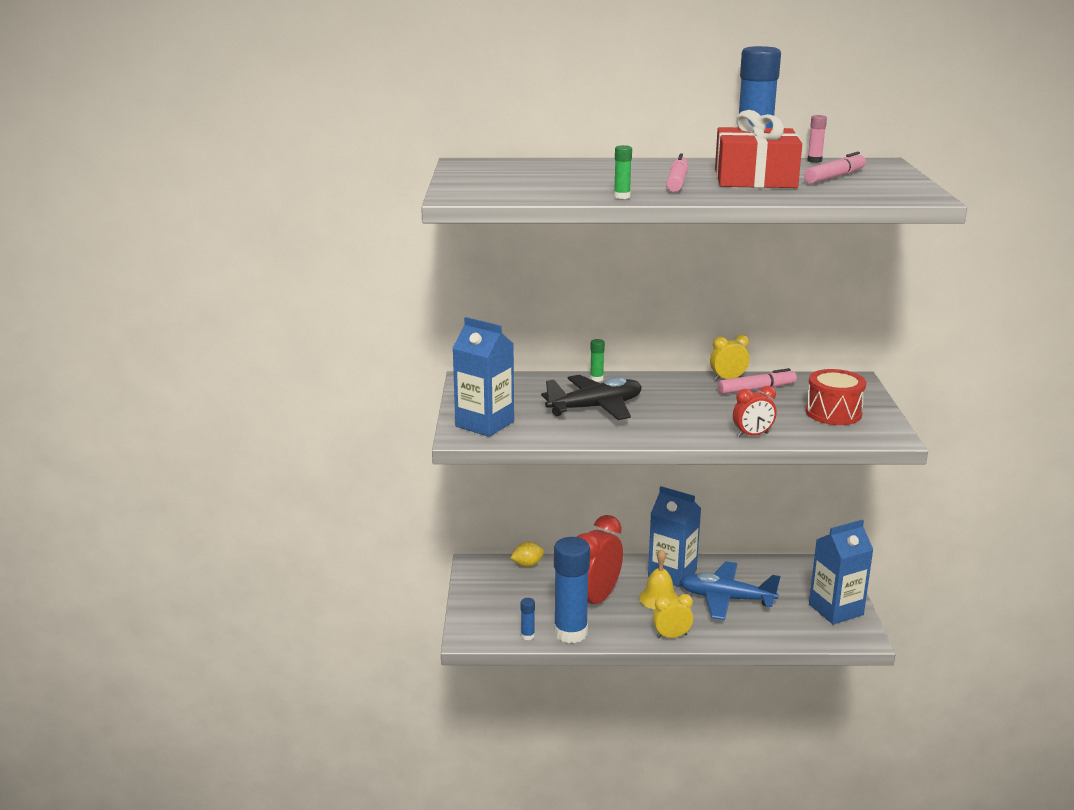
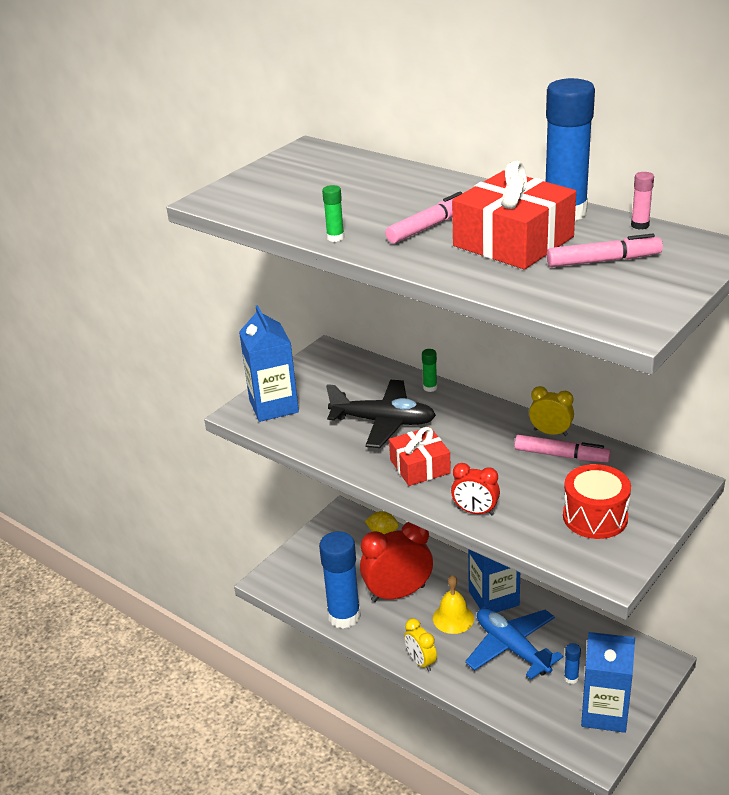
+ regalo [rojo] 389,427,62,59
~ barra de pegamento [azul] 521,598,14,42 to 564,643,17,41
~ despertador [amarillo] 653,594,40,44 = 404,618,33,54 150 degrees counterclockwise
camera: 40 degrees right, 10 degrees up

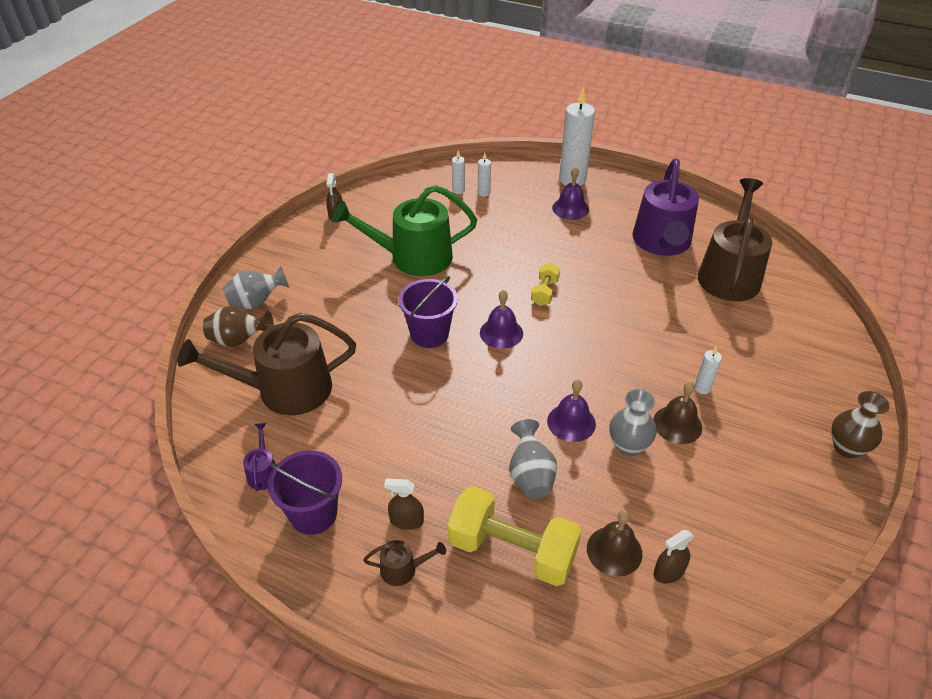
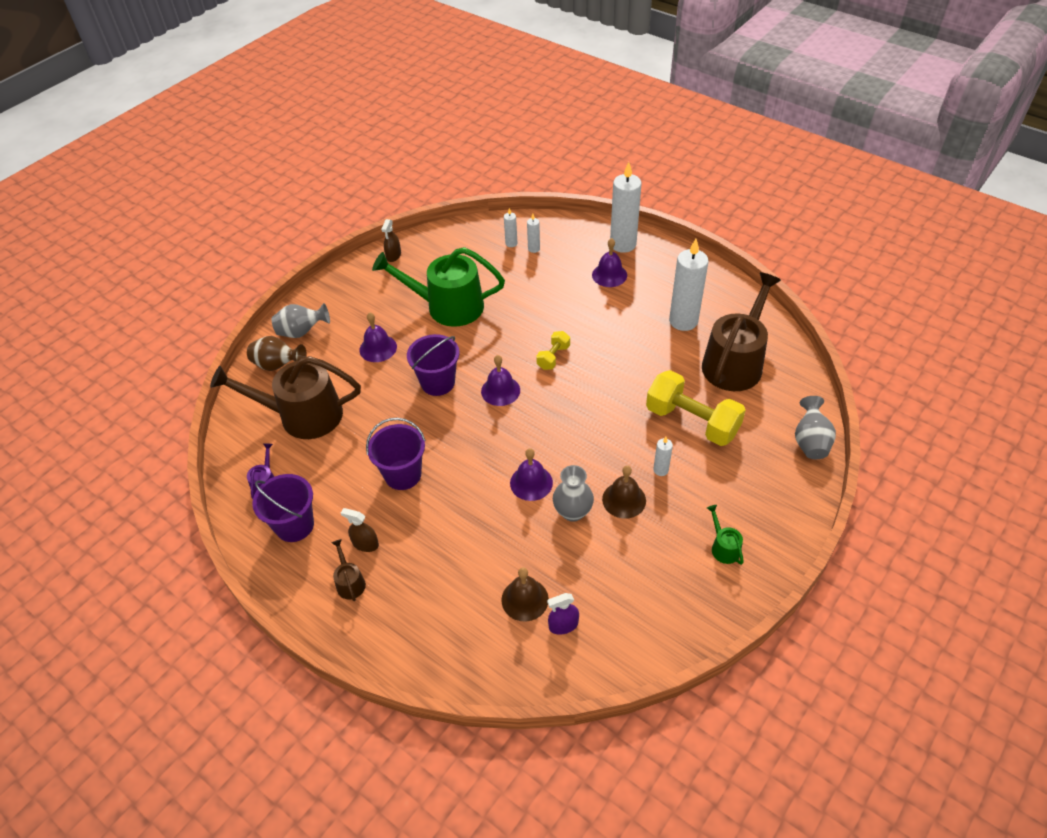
- florero [marrón] 831,391,59,67
+ campana [morado] 360,312,37,50
+ balde [morado] 366,418,60,72
+ regadera [verde] 707,505,37,60
~ mancuerna [amarillo] 447,486,135,100 to 646,370,100,76
~ florero [gris] 509,419,48,80 to 795,396,41,63
~ regadera [morado] 632,158,67,98 to vela [blanco] 669,239,39,92
~ pulverizador [marrón] 654,530,40,54 to pulverizador [morado] 547,593,32,42
~ regadera [marrón] 363,540,83,46 = 332,539,34,62 120 degrees counterclockwise
camera: 15 degrees right, 5 degrees up

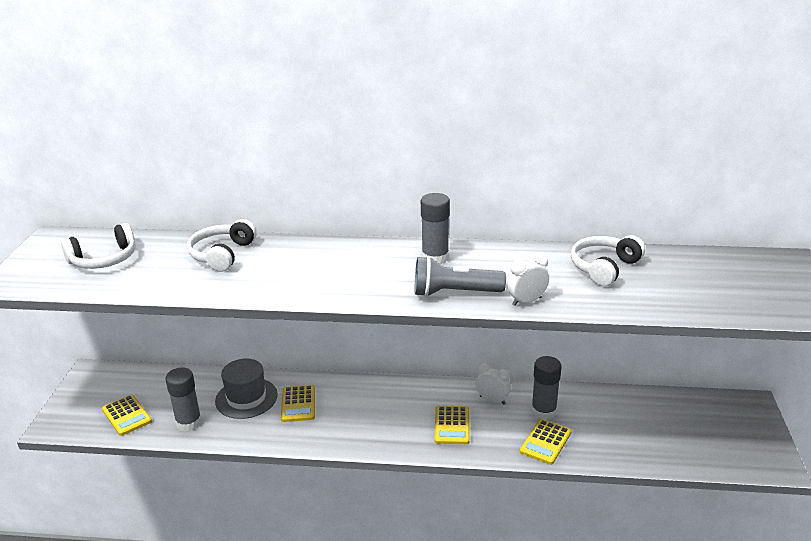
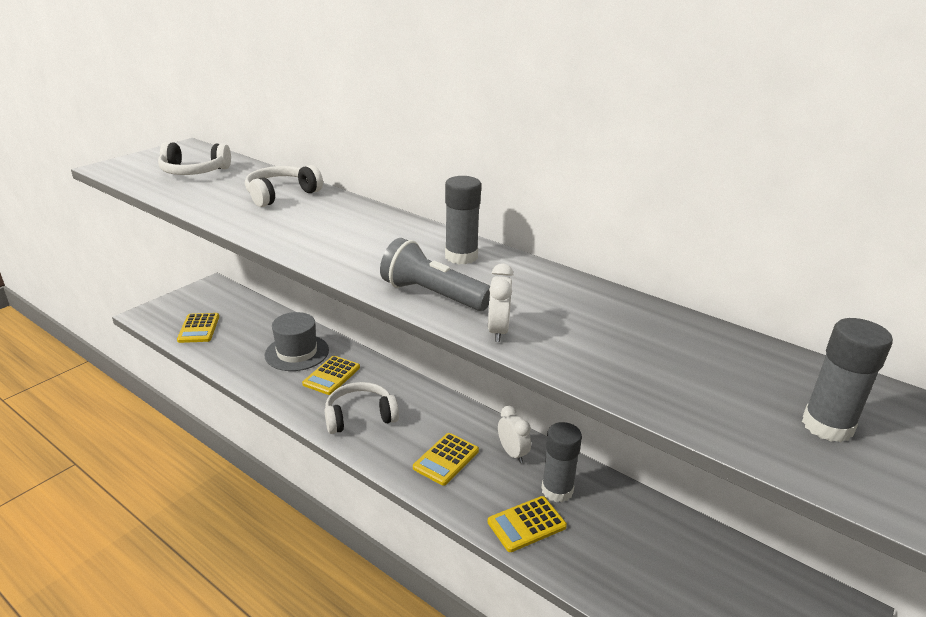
~ barra de pegamento [gris] 166,367,36,65 to 802,318,91,124
~ auriculares [blanco] 571,235,74,51 to 325,382,74,52
~ despertador [blanco] 507,254,42,52 = 488,263,25,79 90 degrees counterclockwise
camera: 30 degrees right, 0 degrees up

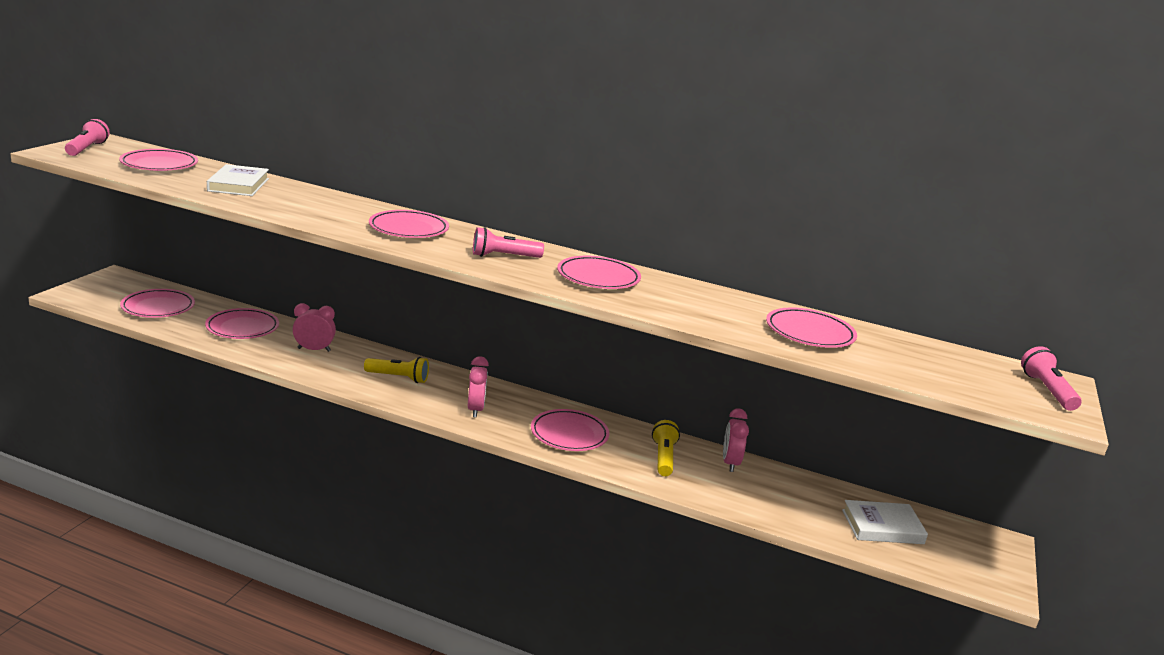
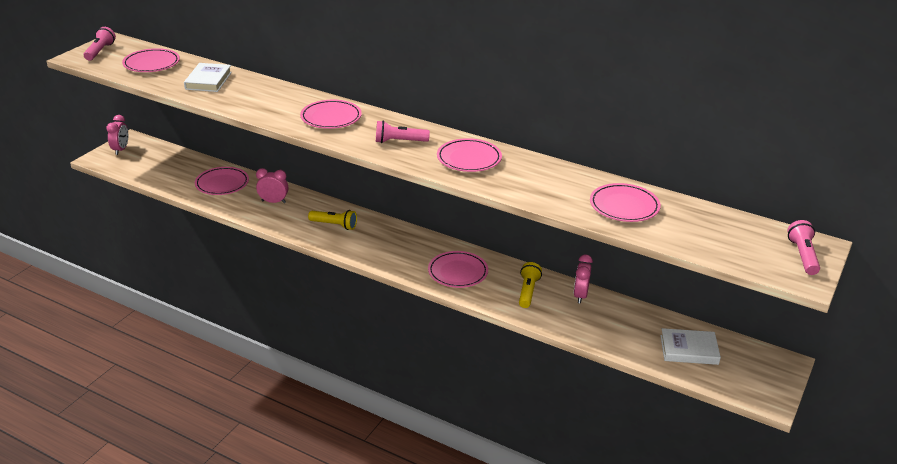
- plato [rosa] 120,289,75,29
~ despertador [rosa] 468,356,21,62 to 106,115,22,40
camera: 10 degrees right, 10 degrees up

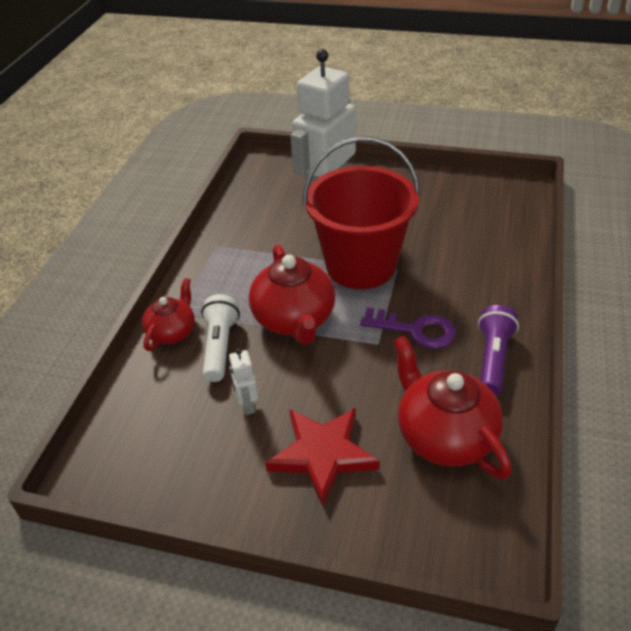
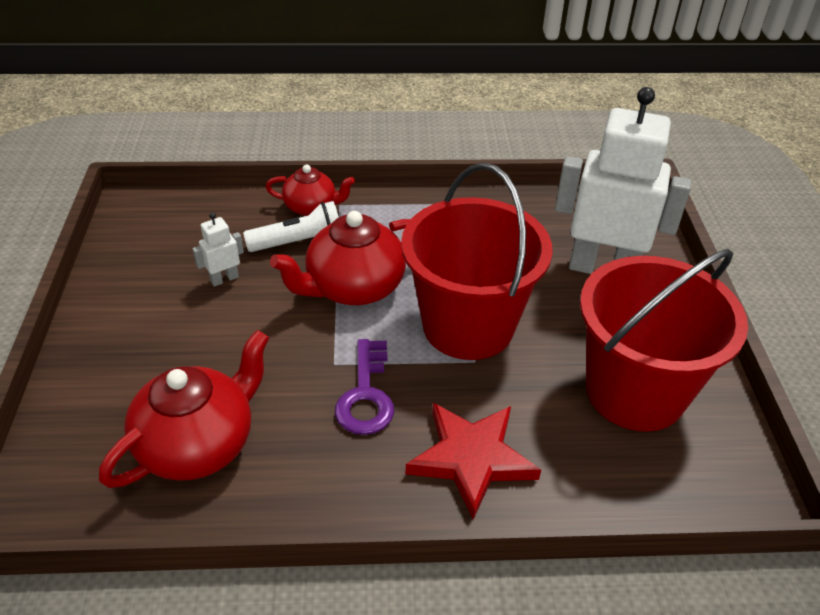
- lámpara de mano [morado] 478,305,41,90
+ balde [rojo] 580,249,168,183
~ estrella [rojo] 265,408,115,99 to 406,403,135,116
camera: 70 degrees right, 0 degrees up

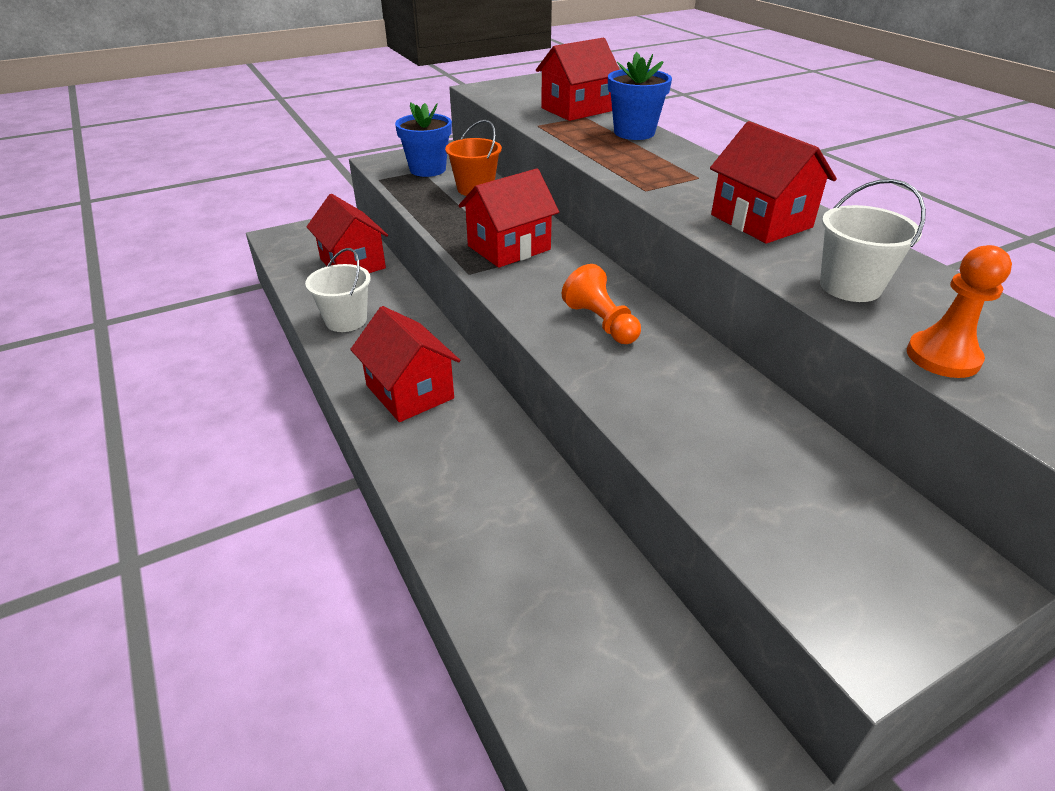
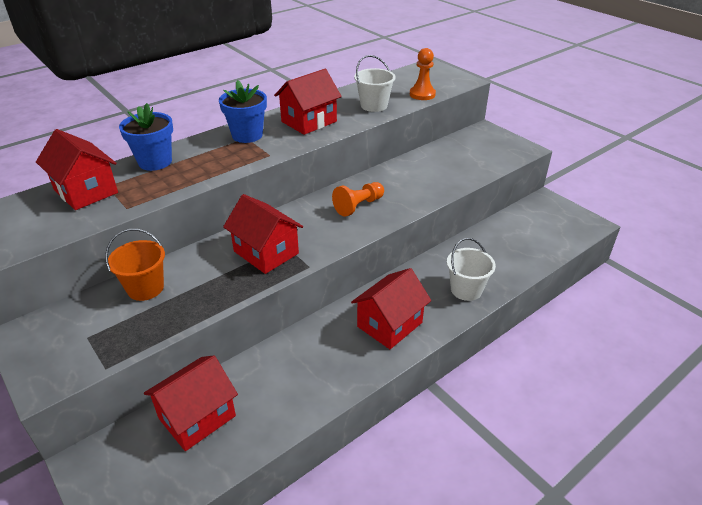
~ balde [blanco] 305,248,66,84 to 447,238,49,63
~ maceta [azul] 395,102,57,75 to 219,80,48,63
camera: 100 degrees left, 0 degrees up

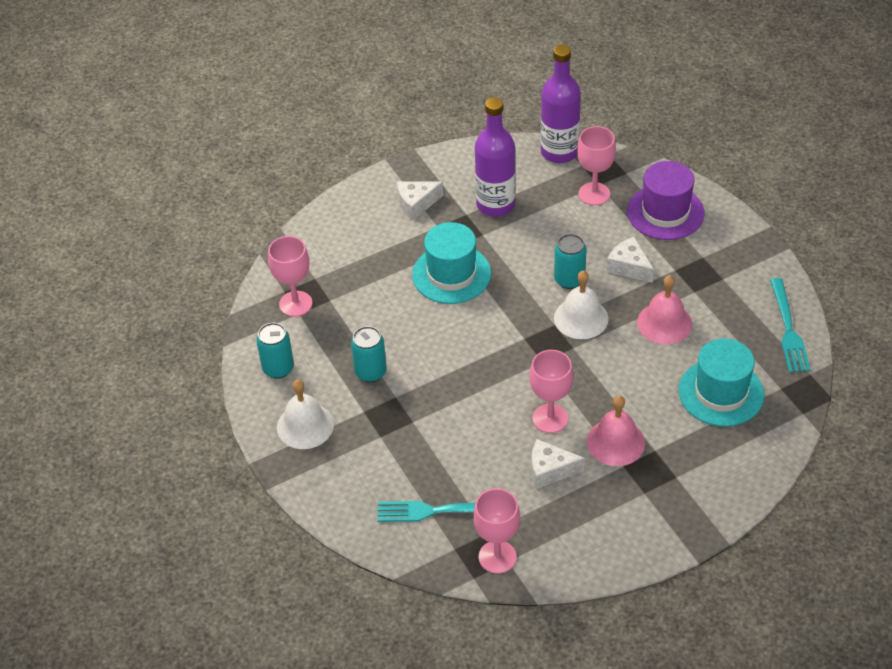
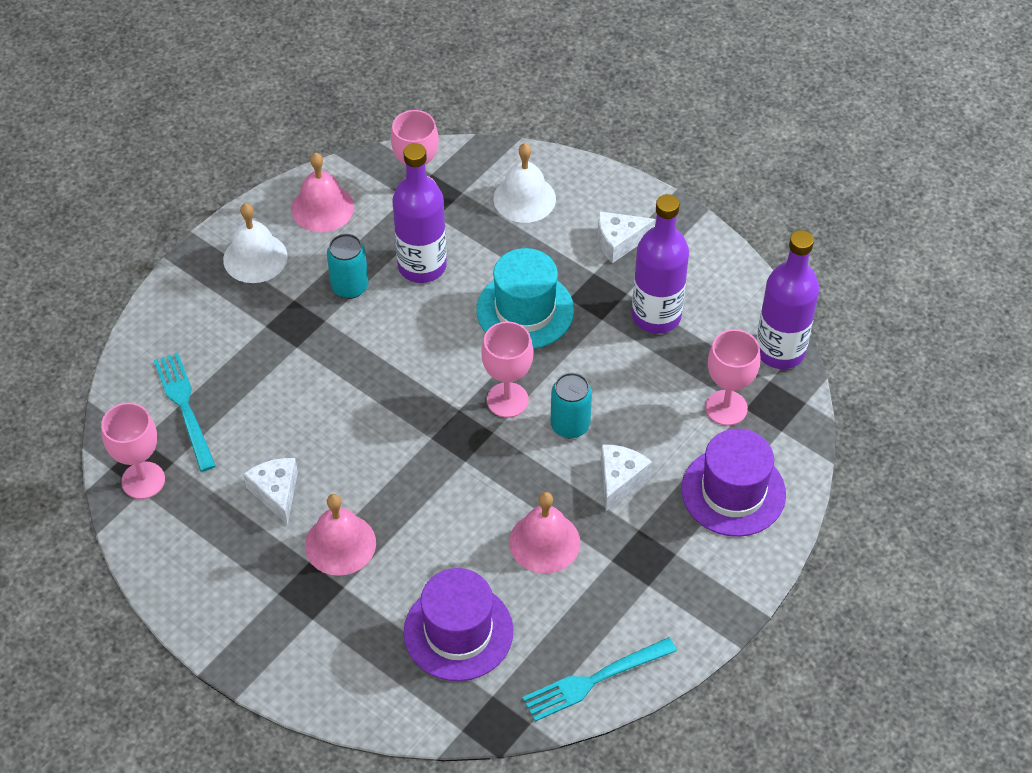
+ botella [morado] 392,143,55,140
~ copa [rosa] 529,350,44,83 to 481,322,52,96
~ campana [blanco] 554,270,55,69 to 493,143,63,80
~ lata [turquesa] 256,323,38,55 to campana [rosa] 291,153,63,79
~ sombrero [turquesa] 679,339,85,88 to sombrero [morado] 404,568,109,113
~ queso [blanco] 397,181,47,39 = 598,211,58,52 60 degrees counterclockwise
camera: 65 degrees right, 5 degrees up

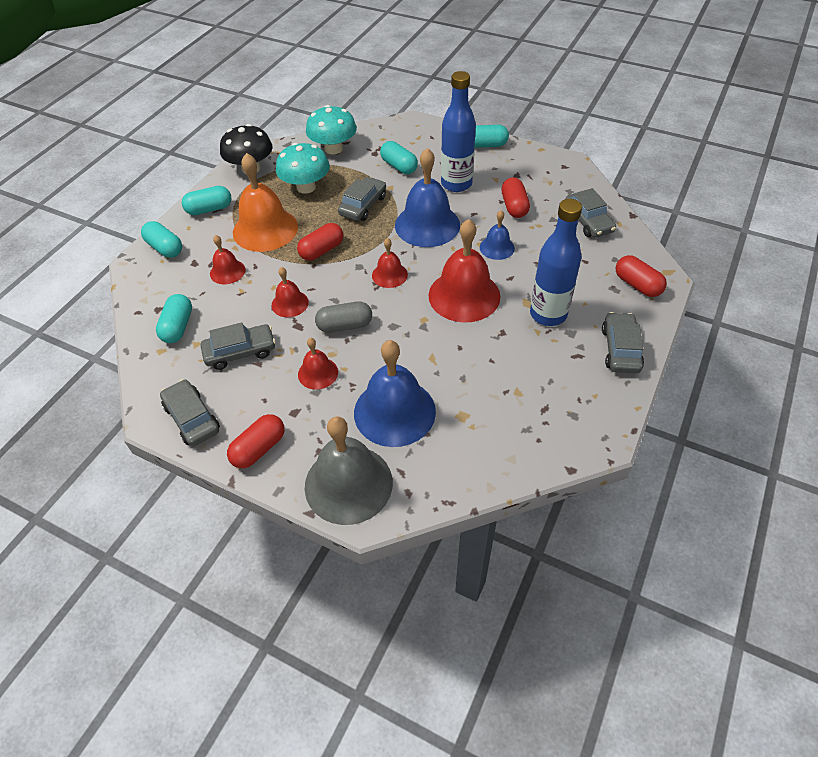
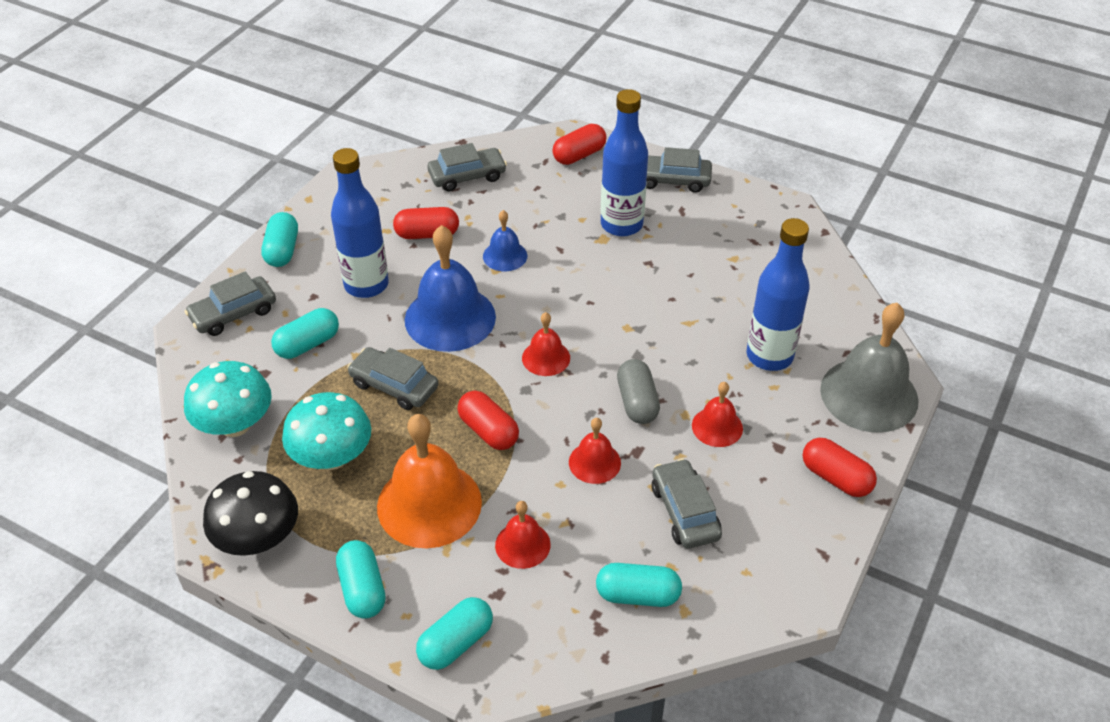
- campana [rojo] 428,219,73,104
~ coche [gris] 160,379,60,68 to 185,271,91,65
~ campana [azul] 354,340,82,107 to botella [azul] 747,218,63,153
camera: 90 degrees left, 5 degrees down

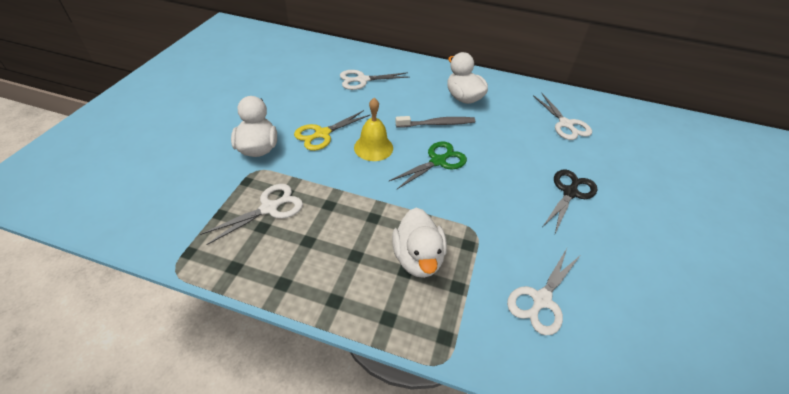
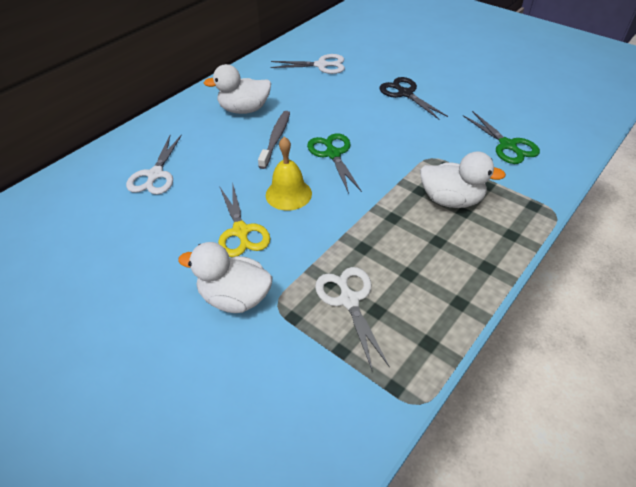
~ tijeras [blanco] 507,249,73,86 to tijeras [verde] 463,111,77,53
camera: 65 degrees left, 0 degrees up

